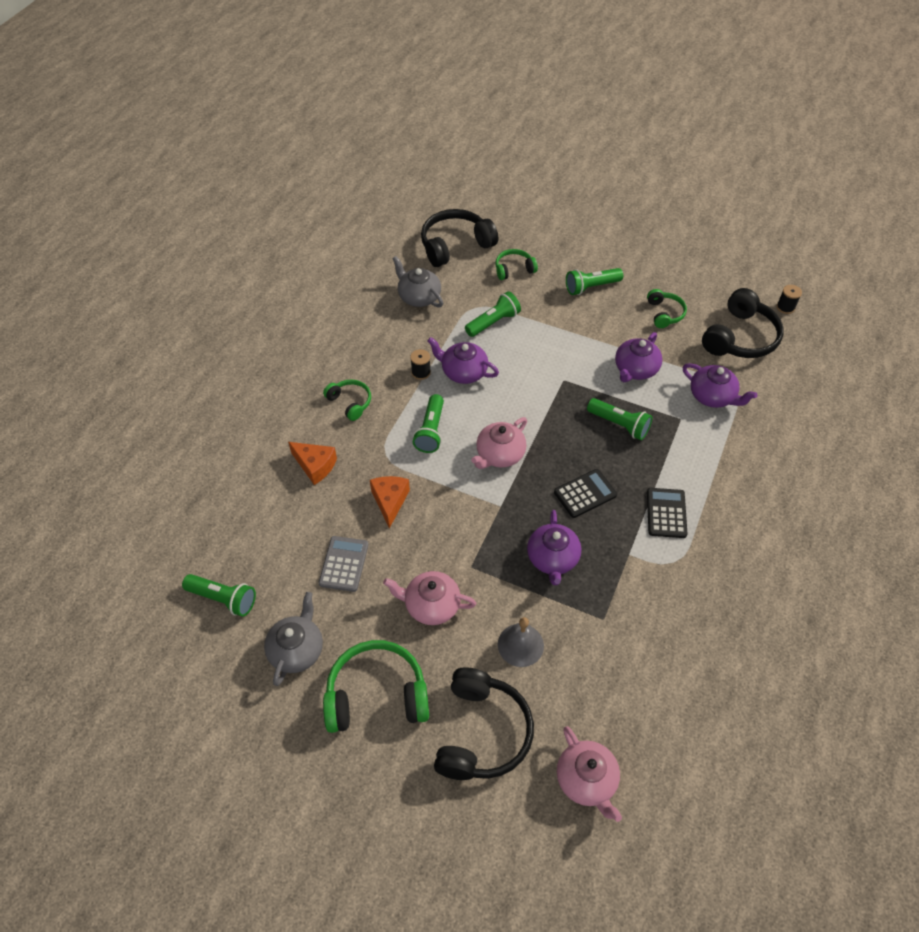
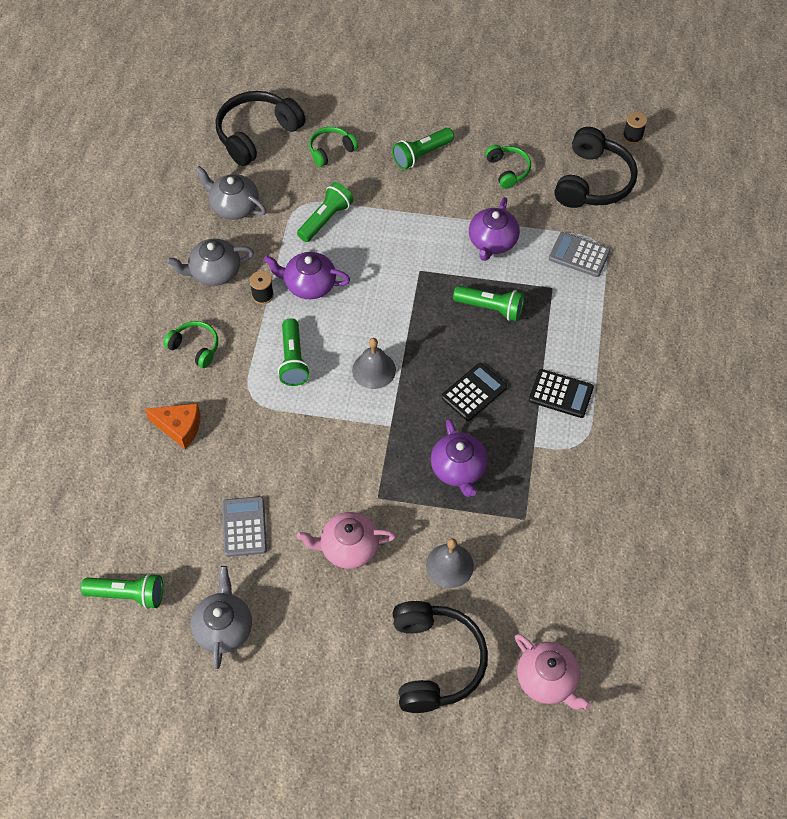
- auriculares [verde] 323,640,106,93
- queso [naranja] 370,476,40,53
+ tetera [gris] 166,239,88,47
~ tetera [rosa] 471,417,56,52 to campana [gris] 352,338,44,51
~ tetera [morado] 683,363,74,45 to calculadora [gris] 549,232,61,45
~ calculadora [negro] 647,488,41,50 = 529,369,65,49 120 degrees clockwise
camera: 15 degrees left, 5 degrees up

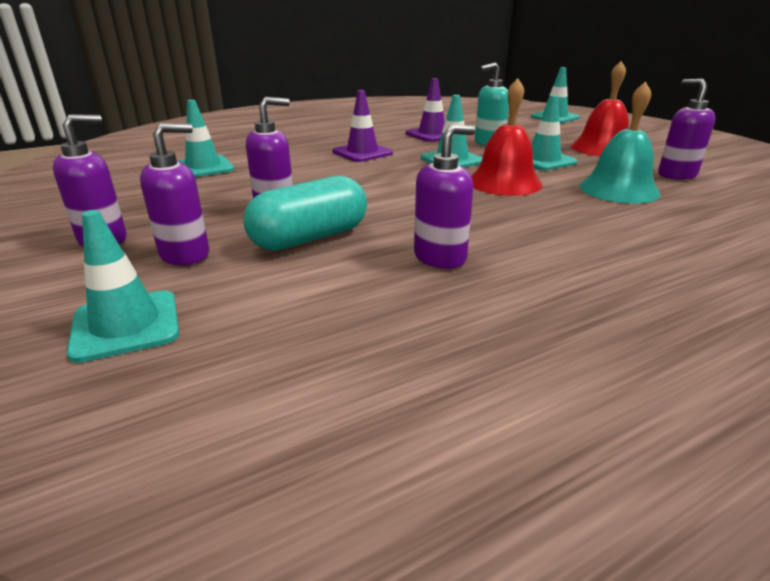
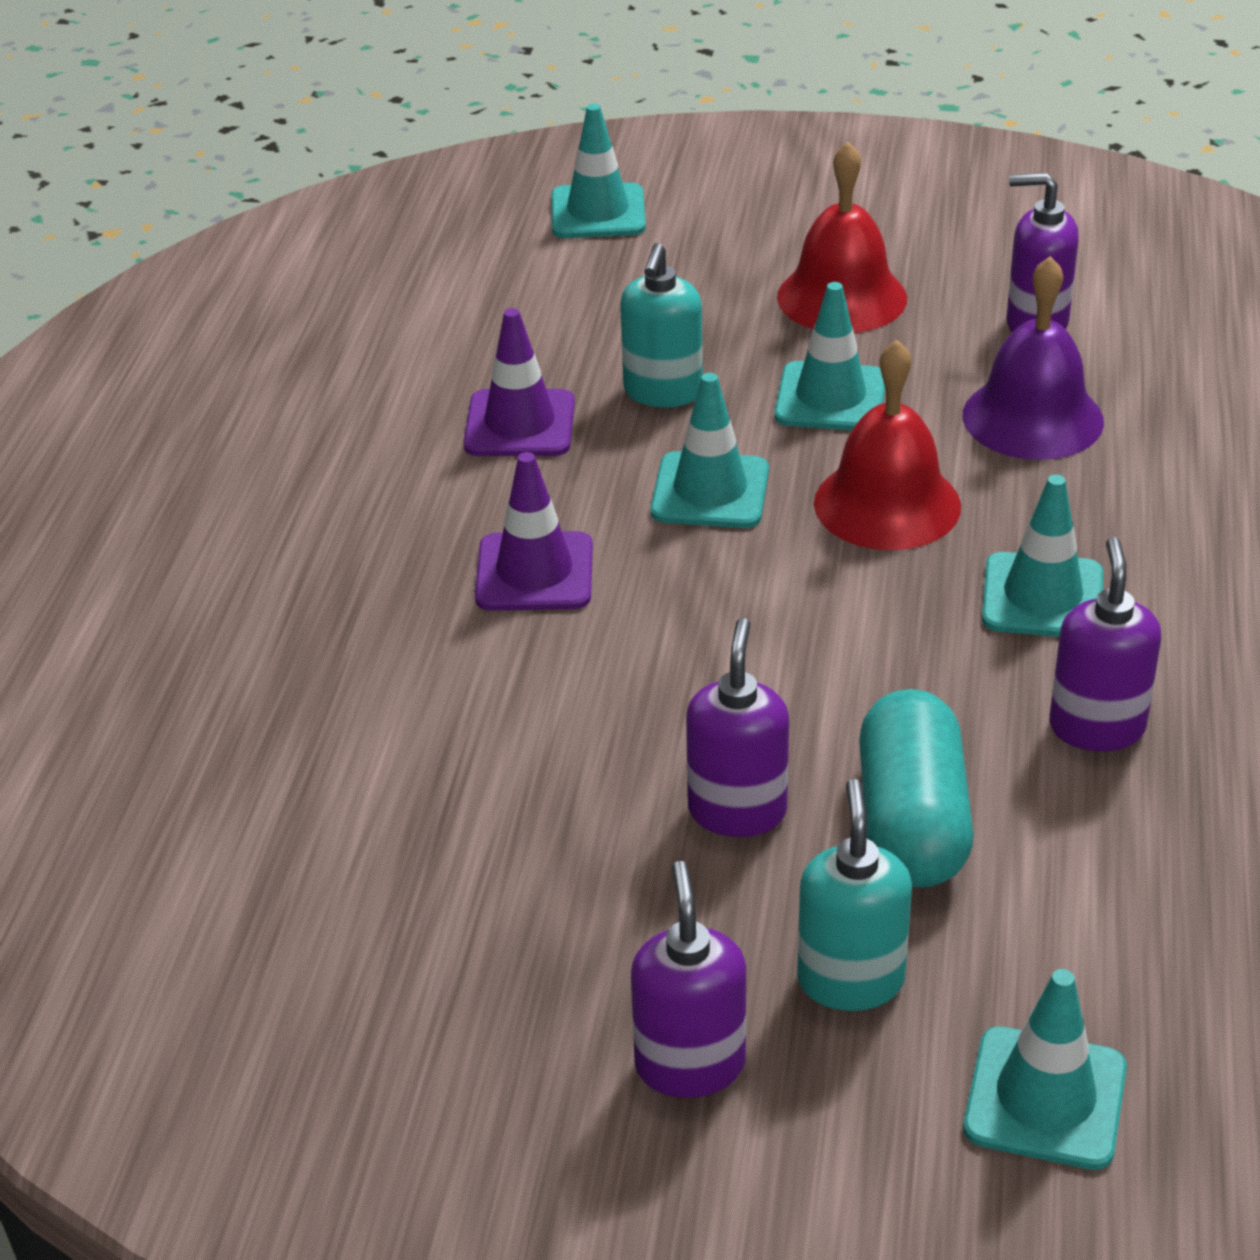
~ cono de tráfico [turquesa] 177,100,57,77 to 982,475,121,162
~ dispensador de jabón [morado] 140,123,69,142 to dispensador de jabón [turquesa] 797,779,115,232
~ campana [turquesa] 579,81,82,123 to campana [morado] 963,256,141,204
camera: 50 degrees left, 10 degrees up

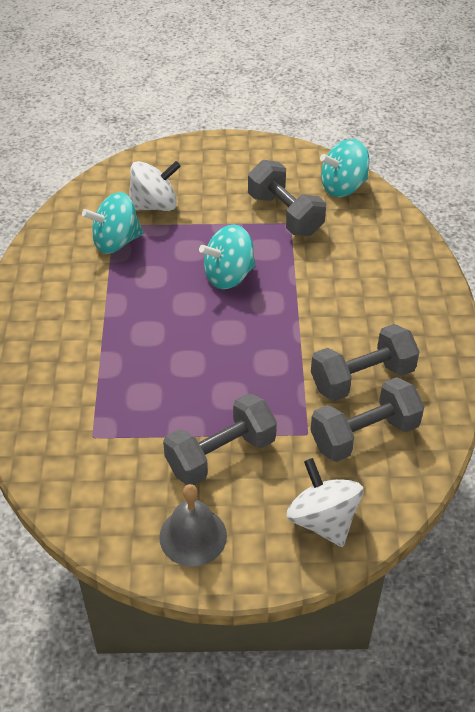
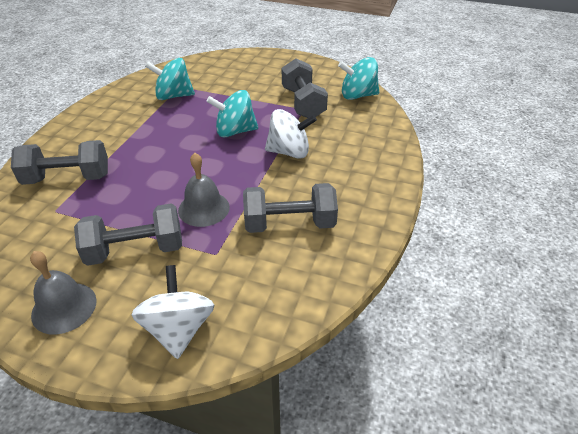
+ campana [gris] 178,153,52,74
~ peonza [blanco] 129,161,52,50 to 265,109,52,50
~ mancuerna [gris] 310,377,114,85 to 11,140,97,45
camera: 20 degrees right, 5 degrees down

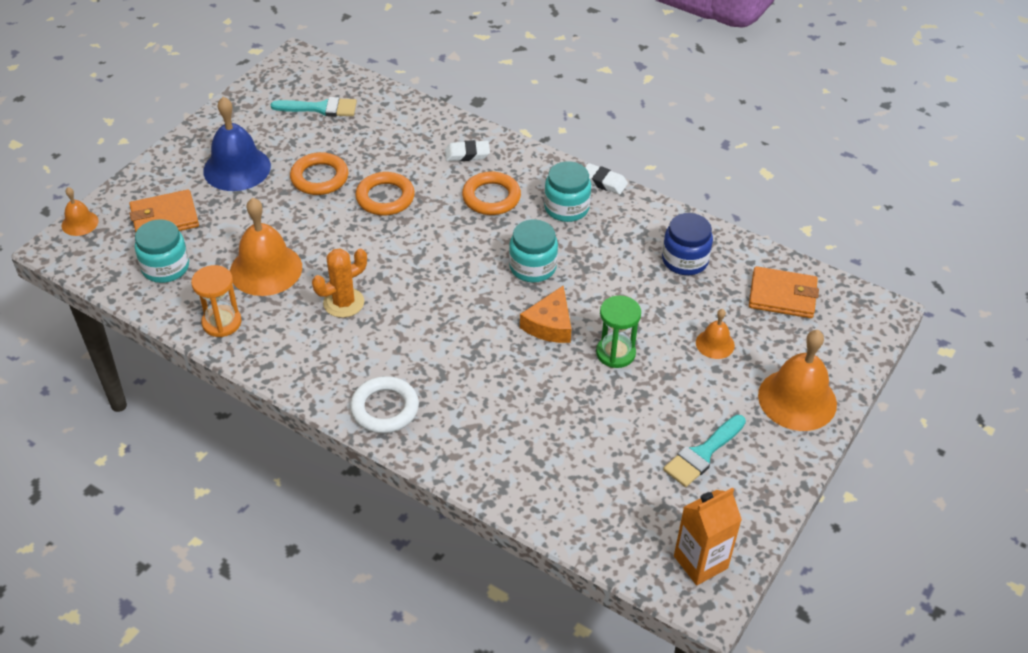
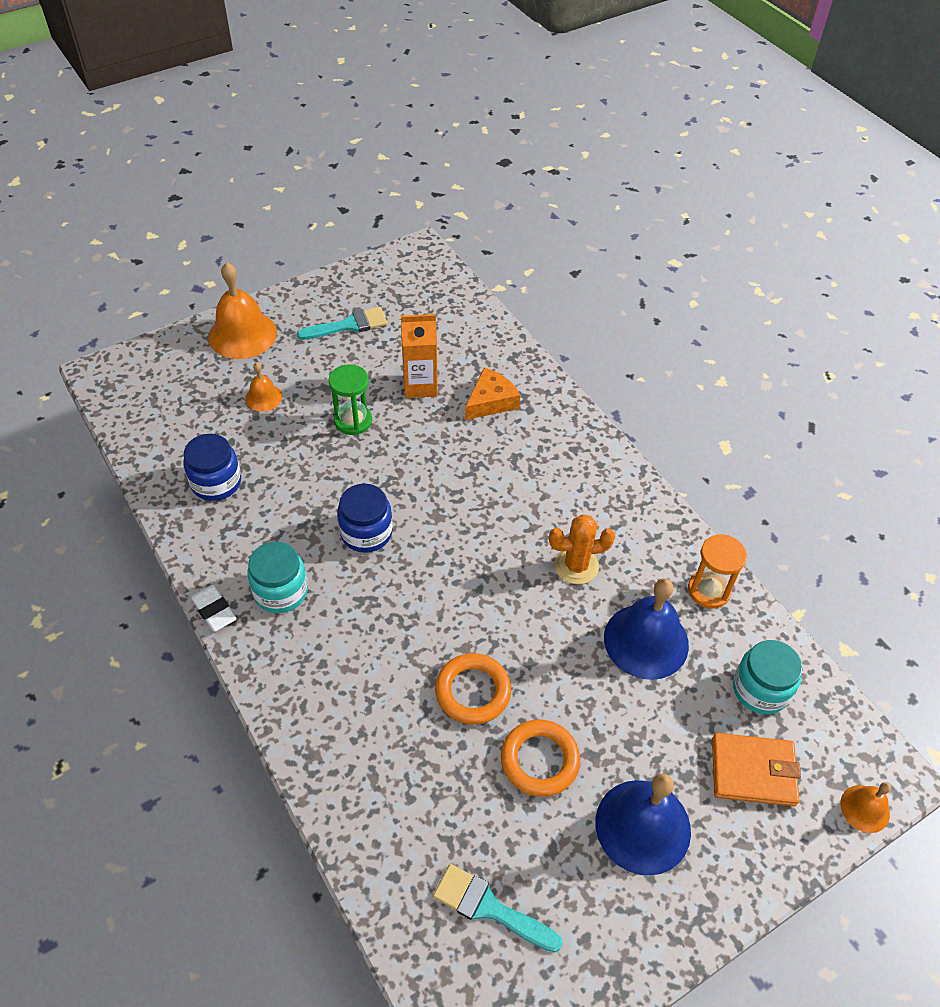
- anillo [blanco] 350,376,69,57
- goma de borrar [blanco] 445,140,45,21
- anillo [naranja] 462,172,59,43
- cartera [naranja] 749,266,70,52
~ queso [naranja] 520,285,51,58 to 465,368,55,52
~ cartón de leche [naranja] 674,488,68,97 to 401,314,37,84
~ campana [naranja] 230,198,72,98 to campana [azul] 604,578,85,102
~ tarro [turquesa] 509,219,49,63 to tarro [azul] 337,484,56,69
camera: 155 degrees left, 5 degrees up

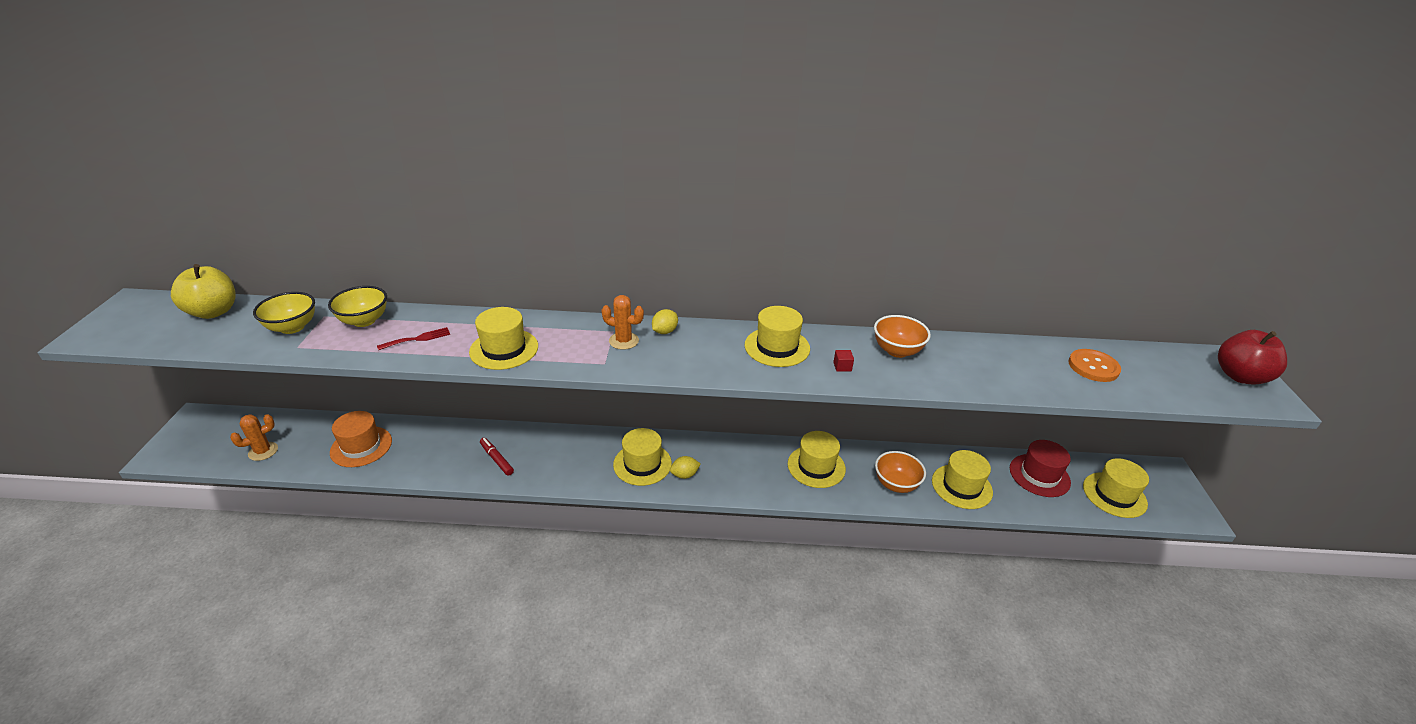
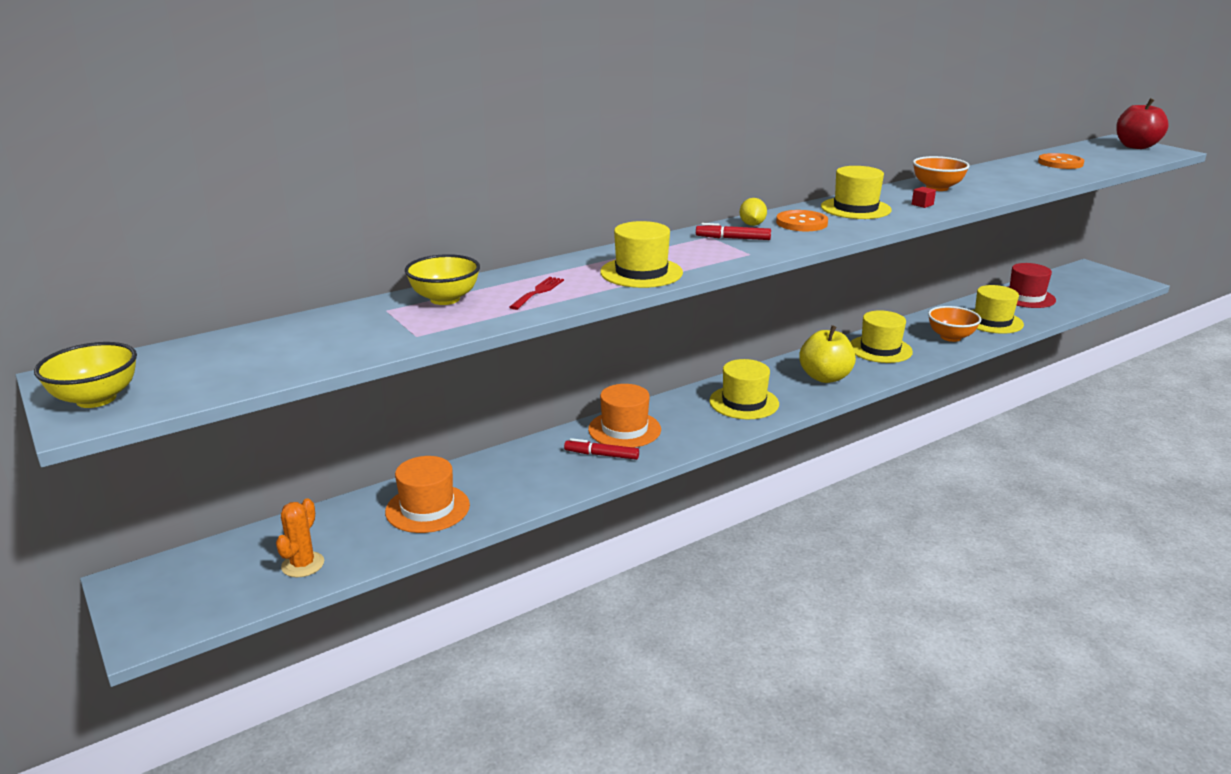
- limón [amarillo] 670,456,30,23
- sombrero [amarillo] 1083,458,66,60
+ sombrero [naranja] 588,384,73,64
+ botón [naranja] 776,210,52,21
~ manzana [amarillo] 171,264,65,55 to 799,325,57,58
~ cuenco [amarillo] 253,292,62,42 to 34,342,103,66
~ cactus [naranja] 602,295,42,55 to rotulador [rojo] 696,223,75,17
camera: 35 degrees left, 10 degrees down

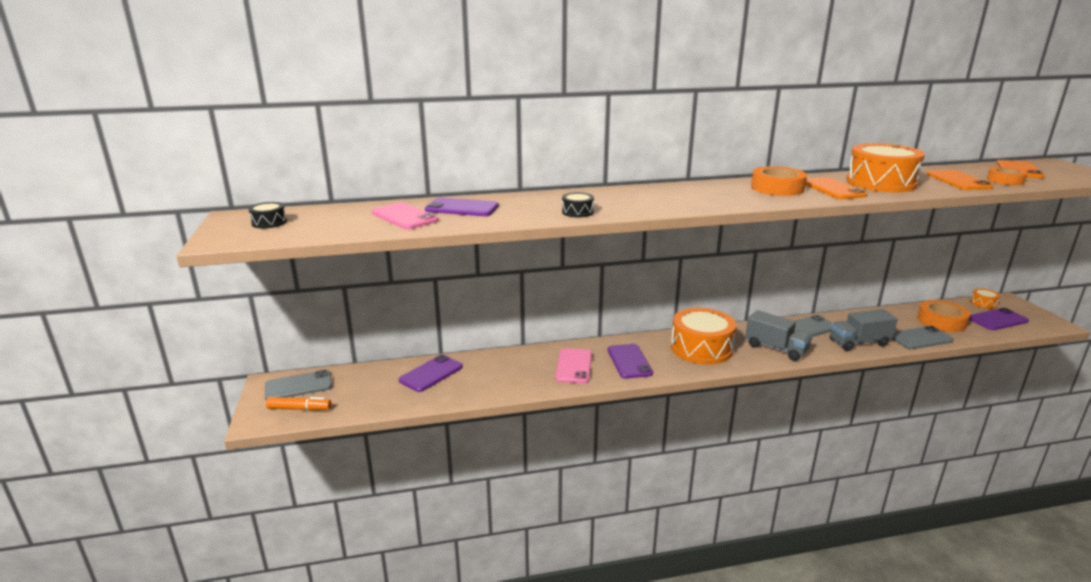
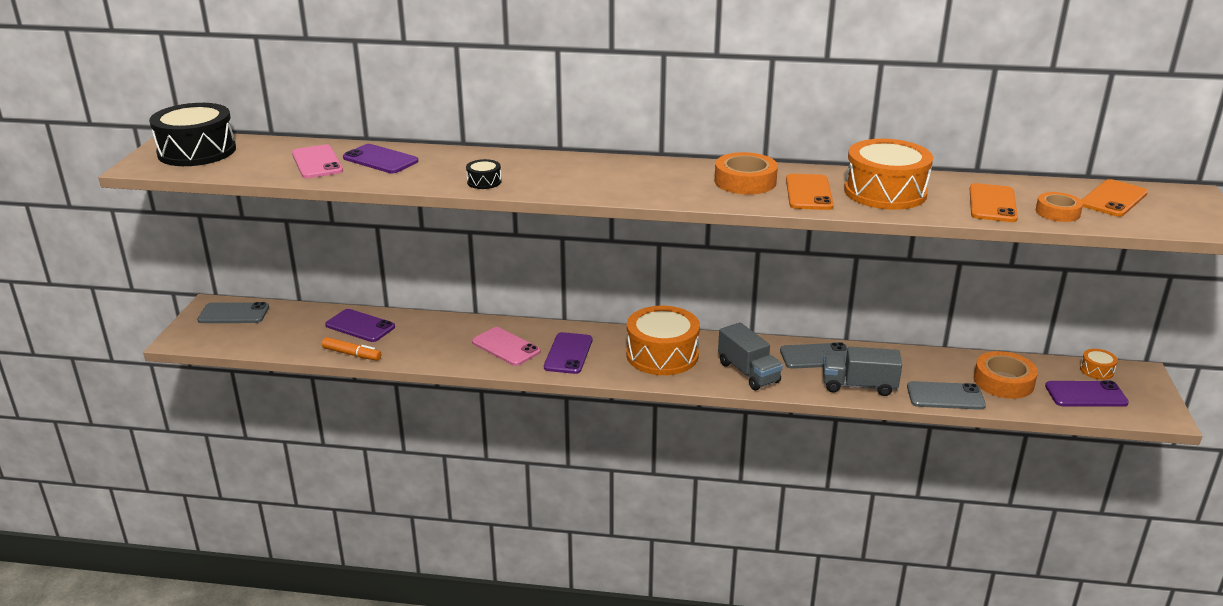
~ rotulador [naranja] 266,397,65,13 to 322,337,59,24
~ móvil [morado] 399,355,64,37 = 325,309,70,33 60 degrees clockwise
~ móvil [rosa] 555,348,37,36 = 472,327,69,39 75 degrees counterclockwise
~ tambor [negro] 248,202,39,26 = 149,103,87,63 x2.32
camera: 20 degrees right, 5 degrees up

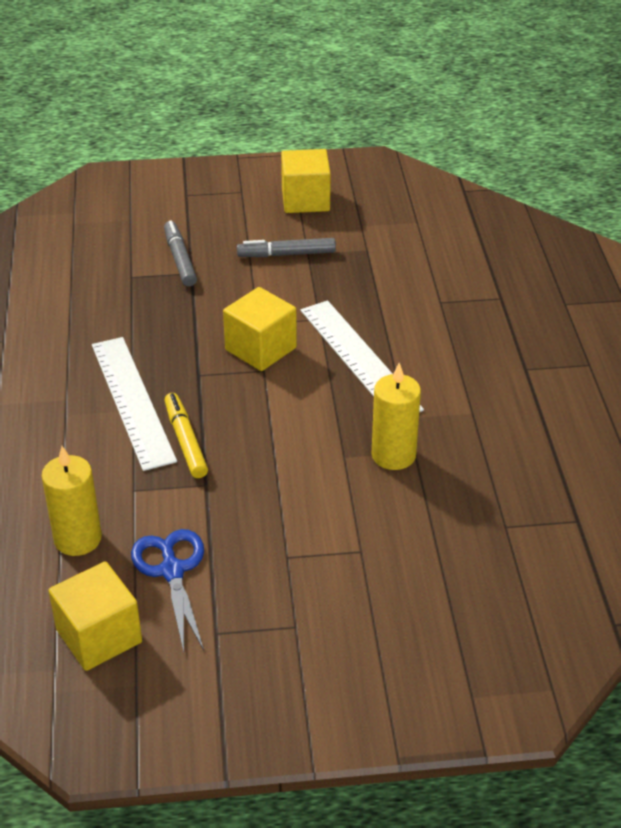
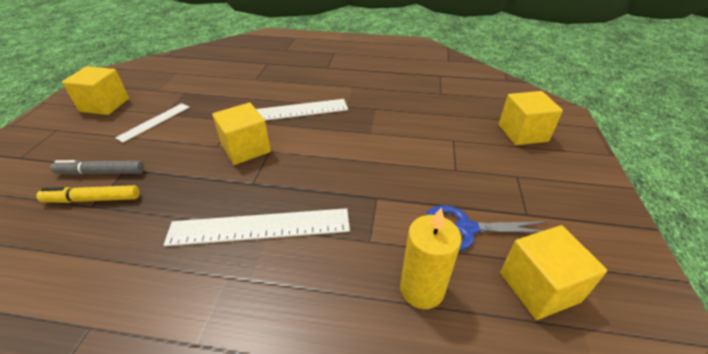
- vela [amarillo] 371,363,50,107
+ cubo [amarillo] 499,91,64,54
~ rotulador [amarillo] 164,393,44,85 to 36,185,104,18
~ rotulador [gris] 237,238,99,19 to regla [blanco] 115,103,75,40
camera: 75 degrees left, 0 degrees up

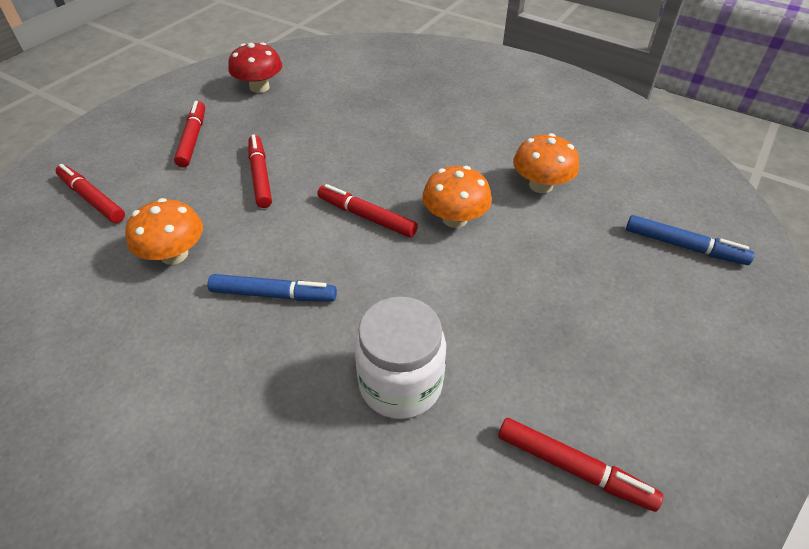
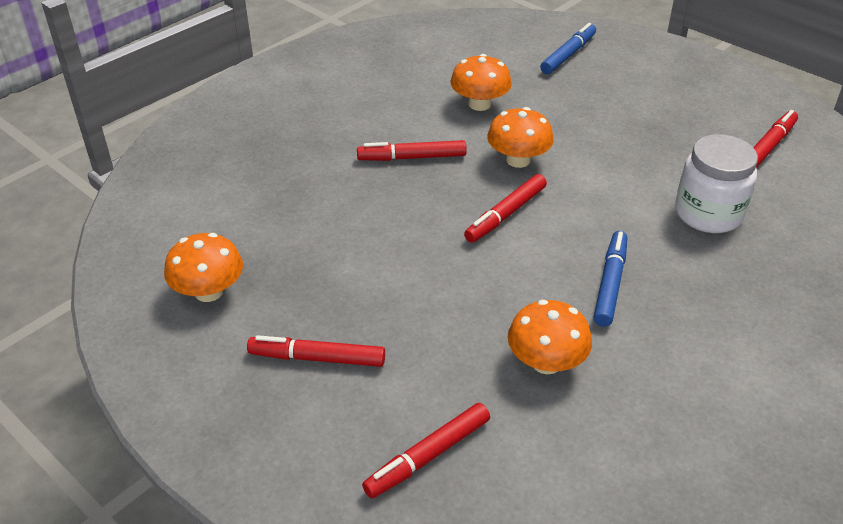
~ rotulador [rojo] 248,135,24,73 to 357,140,110,21
~ seta [rojo] 228,42,54,51 to seta [naranja] 164,233,79,69
camera: 80 degrees left, 5 degrees down

